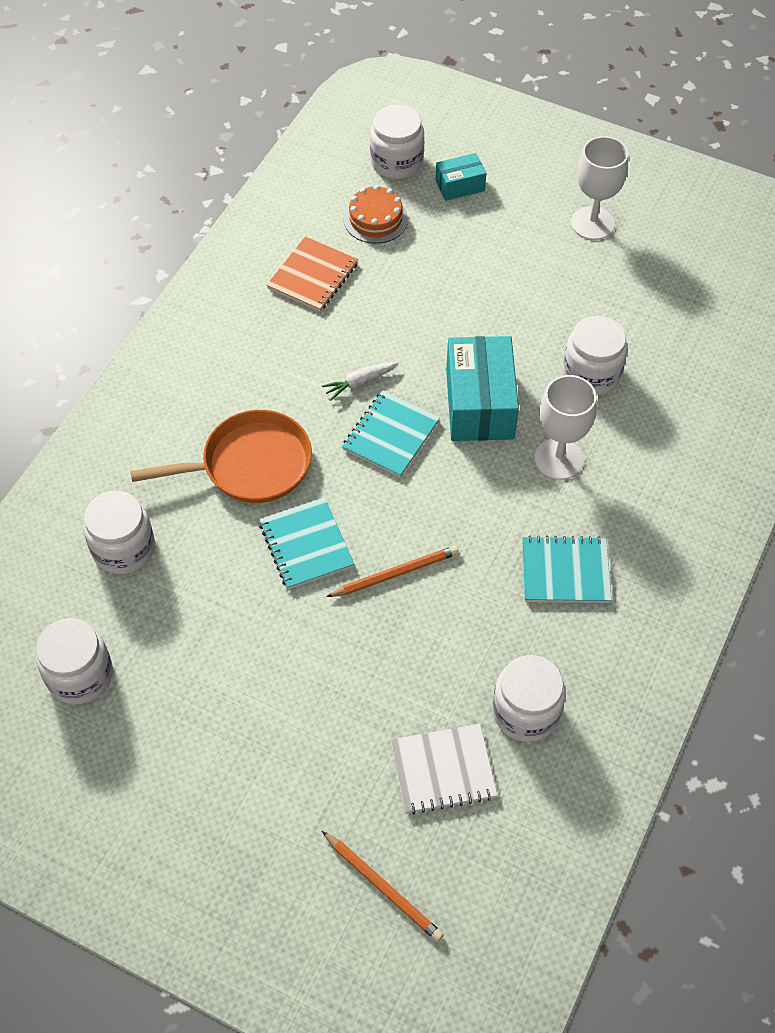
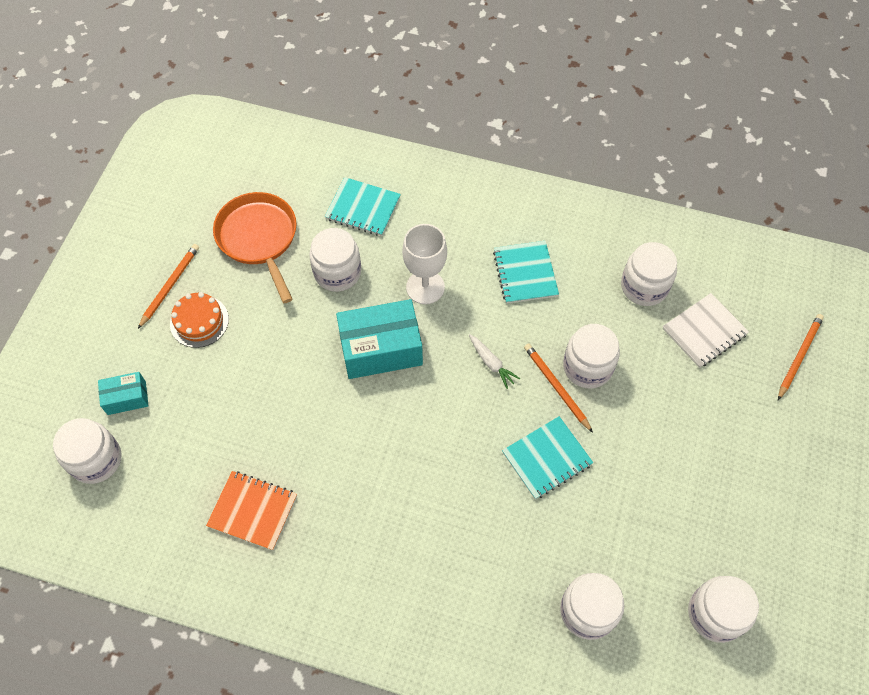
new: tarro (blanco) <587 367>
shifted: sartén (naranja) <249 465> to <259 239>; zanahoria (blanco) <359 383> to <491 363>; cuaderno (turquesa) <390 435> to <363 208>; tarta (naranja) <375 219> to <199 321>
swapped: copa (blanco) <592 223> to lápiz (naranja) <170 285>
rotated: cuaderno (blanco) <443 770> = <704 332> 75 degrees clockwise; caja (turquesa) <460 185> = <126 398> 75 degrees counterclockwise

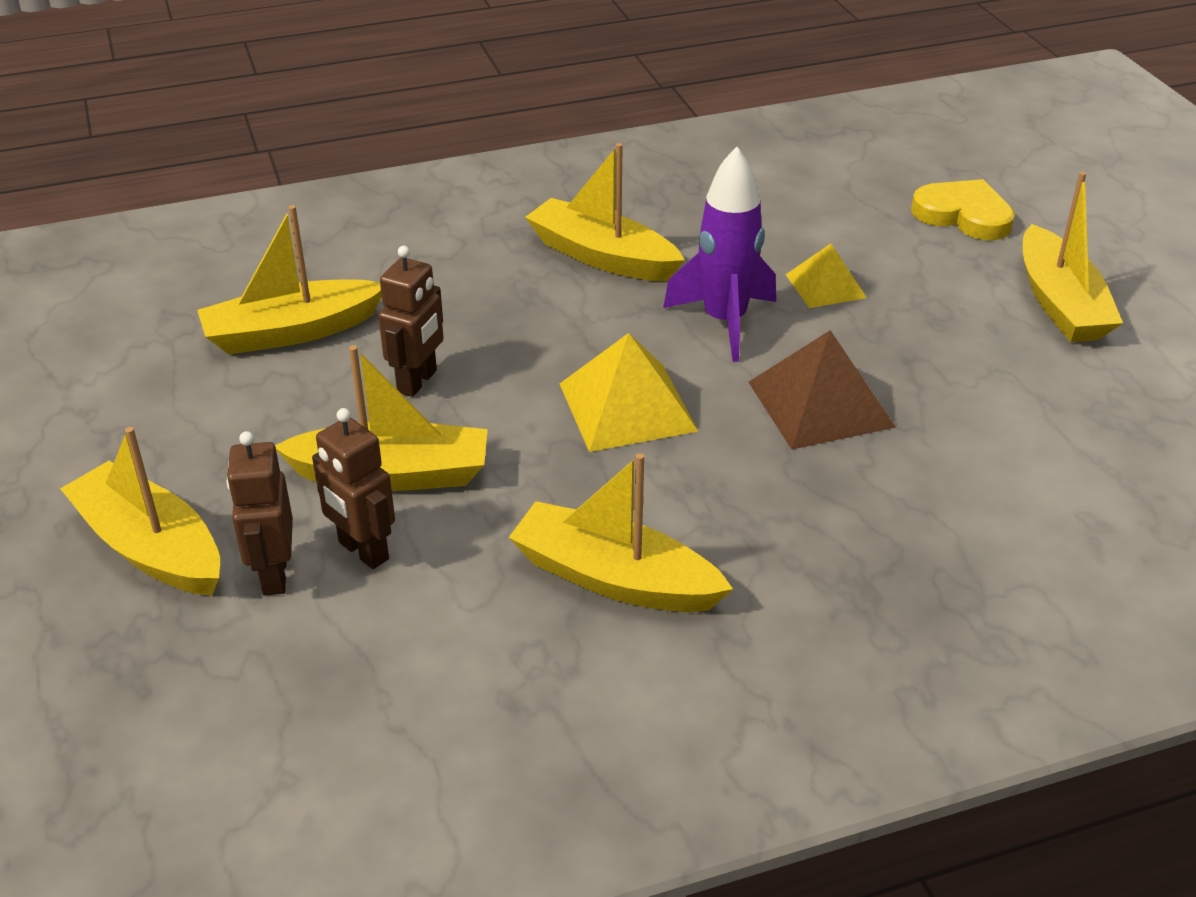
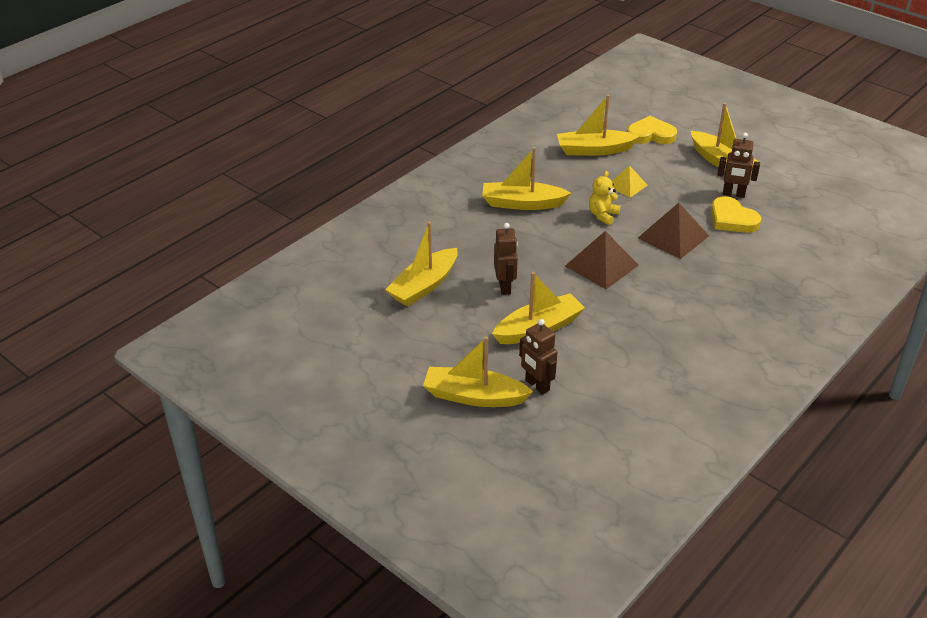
new: corazón (amarillo) <732 219>
shifted: robot (marrón) <363 551> to <733 194>; barco (amarillo) <614 578> to <594 150>
swapped: cohete (morado) <724 322> to osito (amarillo) <603 215>
repainted: pirámide (amarillo) <627 407> to pirámide (marrón) <601 265>

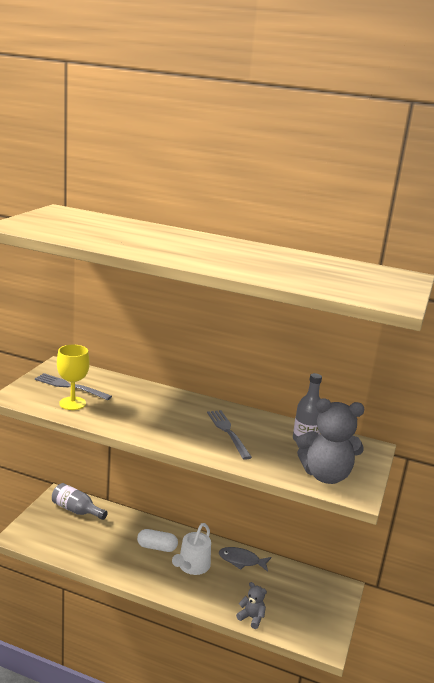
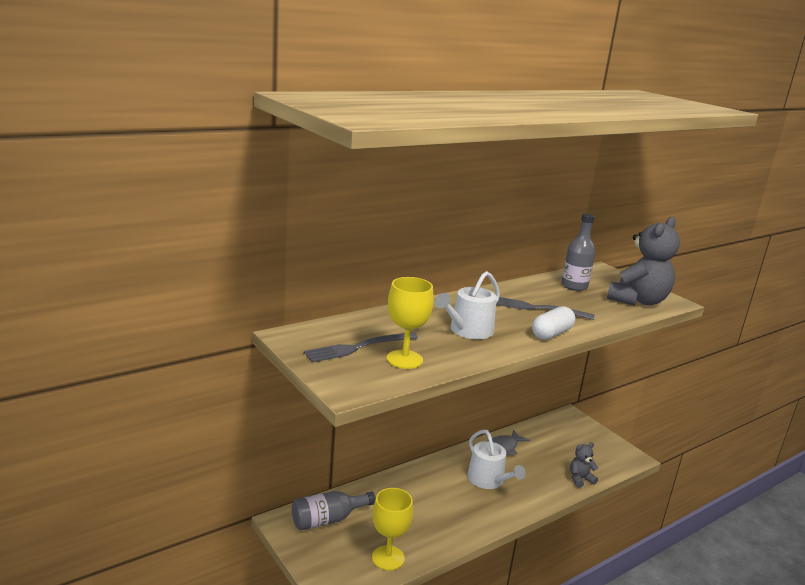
new: copa (amarillo) <388 558>; regadera (blanco) <468 331>
shifted: cápsula (blanco) <157 547> to <551 333>

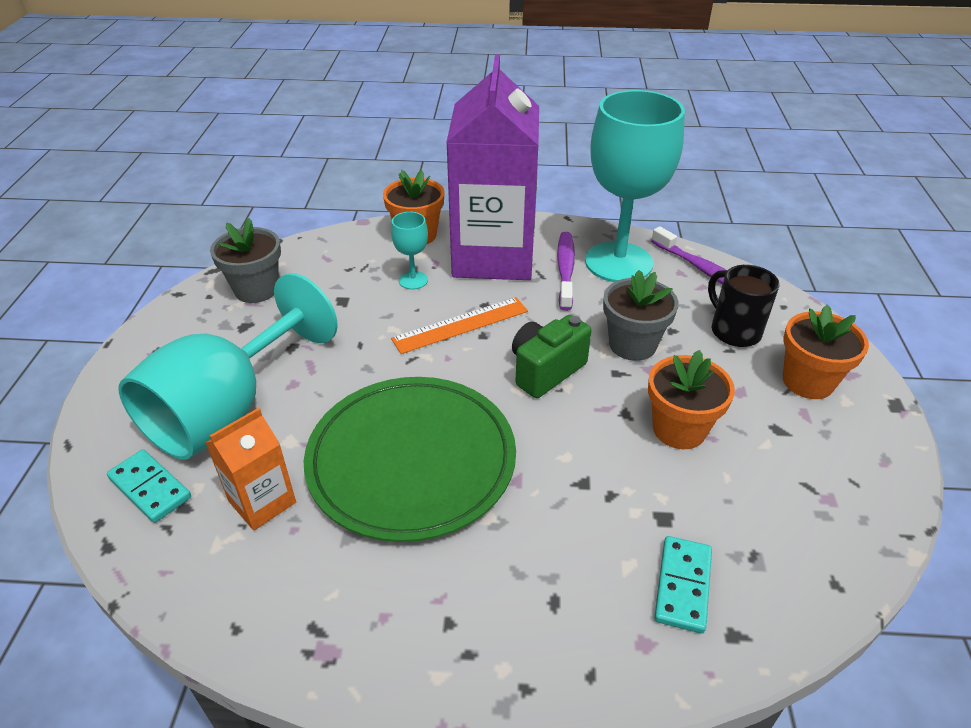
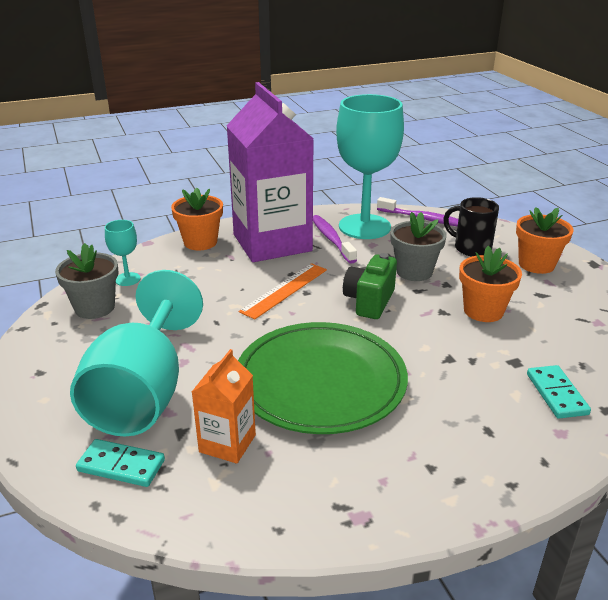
shifted: copa (turquesa) <413 280> to <127 279>

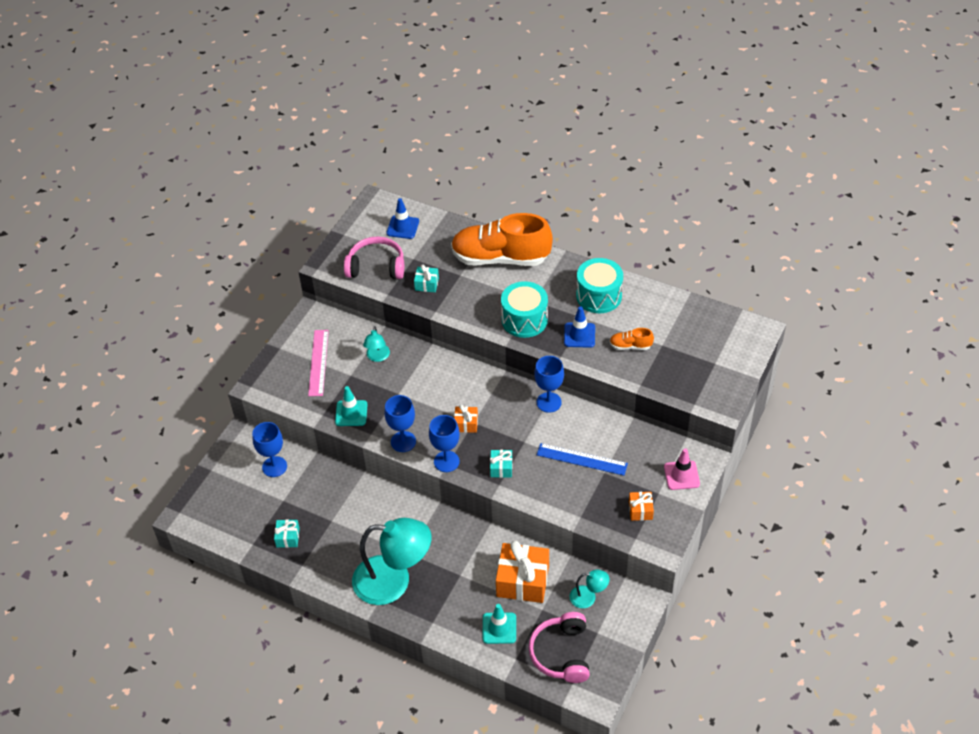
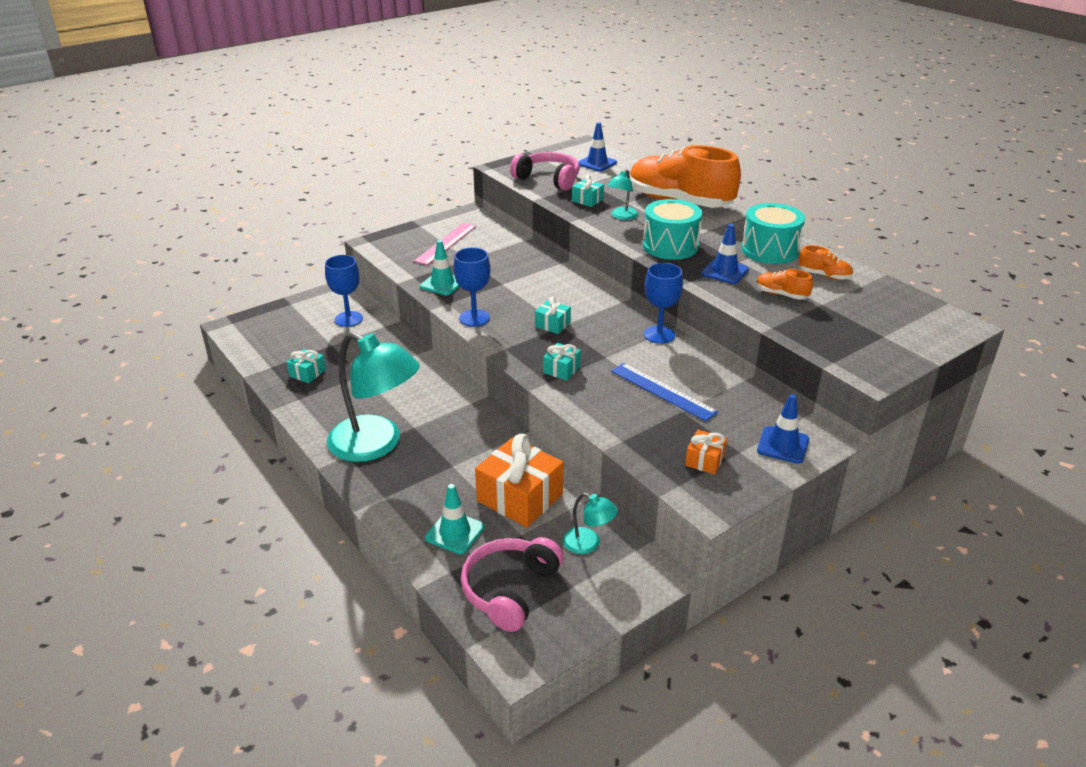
gone: copa (azul) <446 461>
new: zapato (naranja) <824 276>
shifted: lámpara (turquesa) <377 357> to <622 216>
repainted: regalo (naranja) <466 424> to regalo (turquesa) <552 324>; cono de tráfico (rosa) <681 475> to cono de tráfico (azul) <783 445>

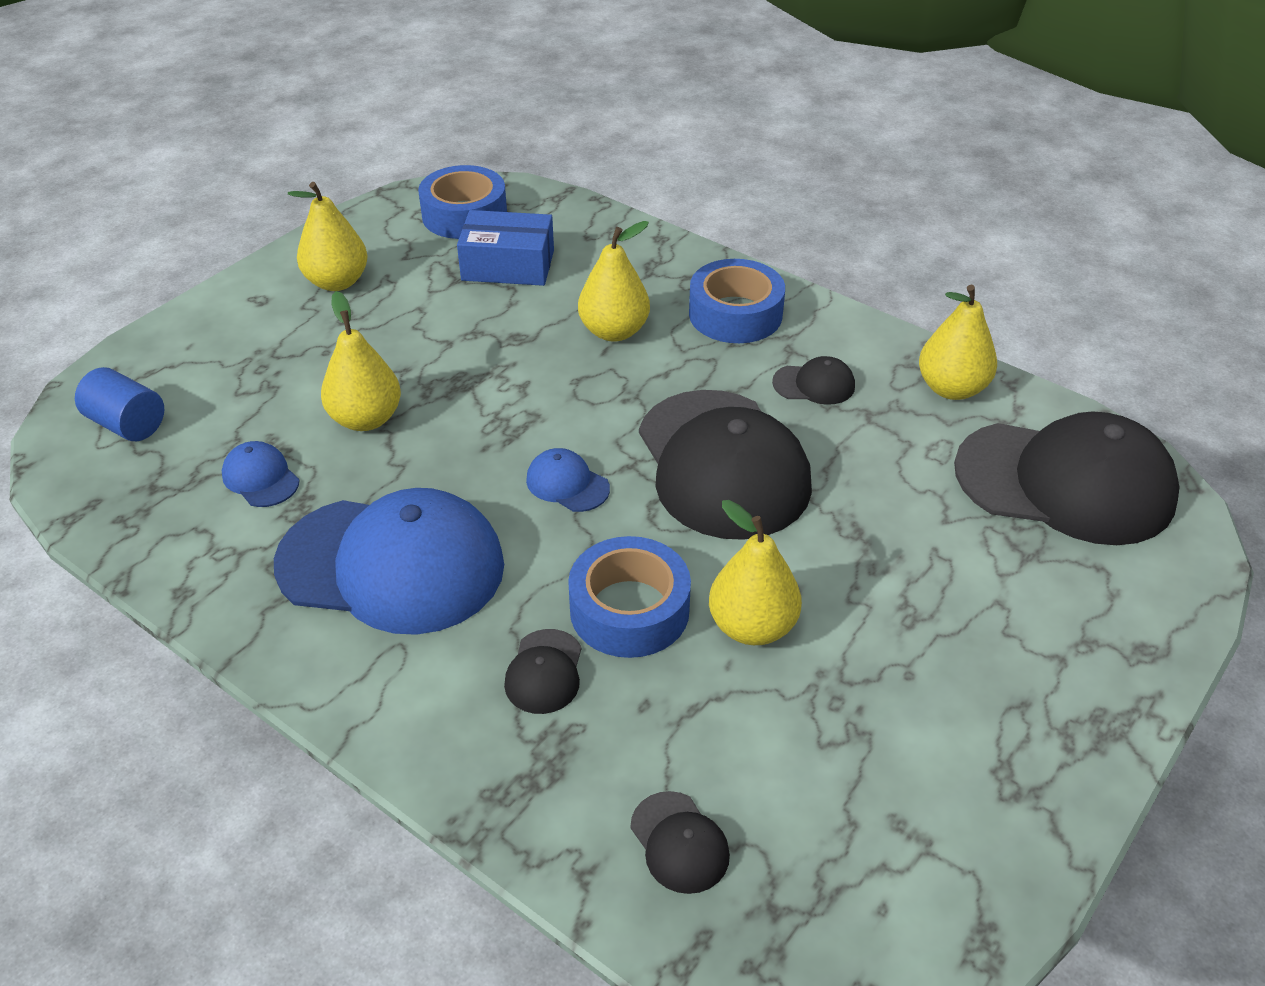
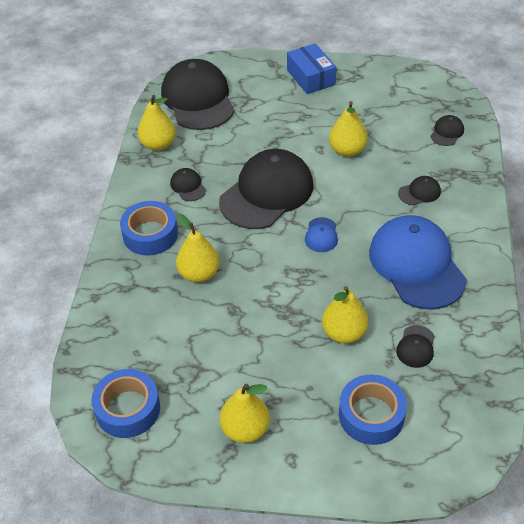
gone: cilindro (azul) <127 424>
shifted: caja (azul) <508 265> to <311 77>; cinta adhesiva (azul) <629 610> to <371 415>
repainted: gorra (azul) <260 478> to gorra (negro) <416 346>

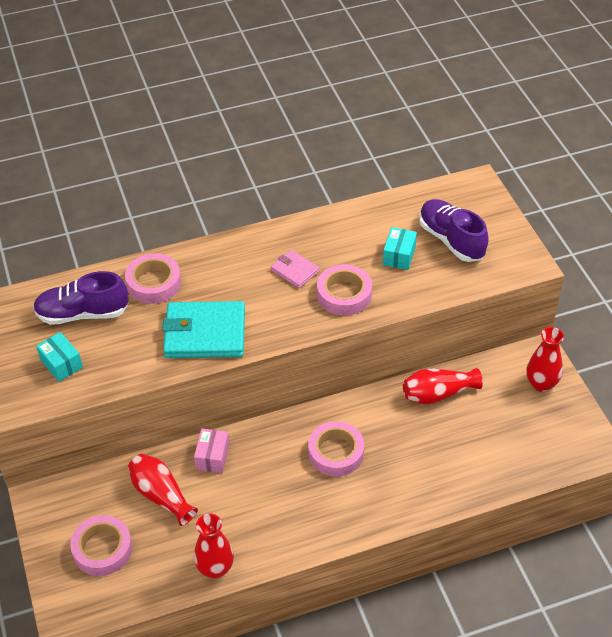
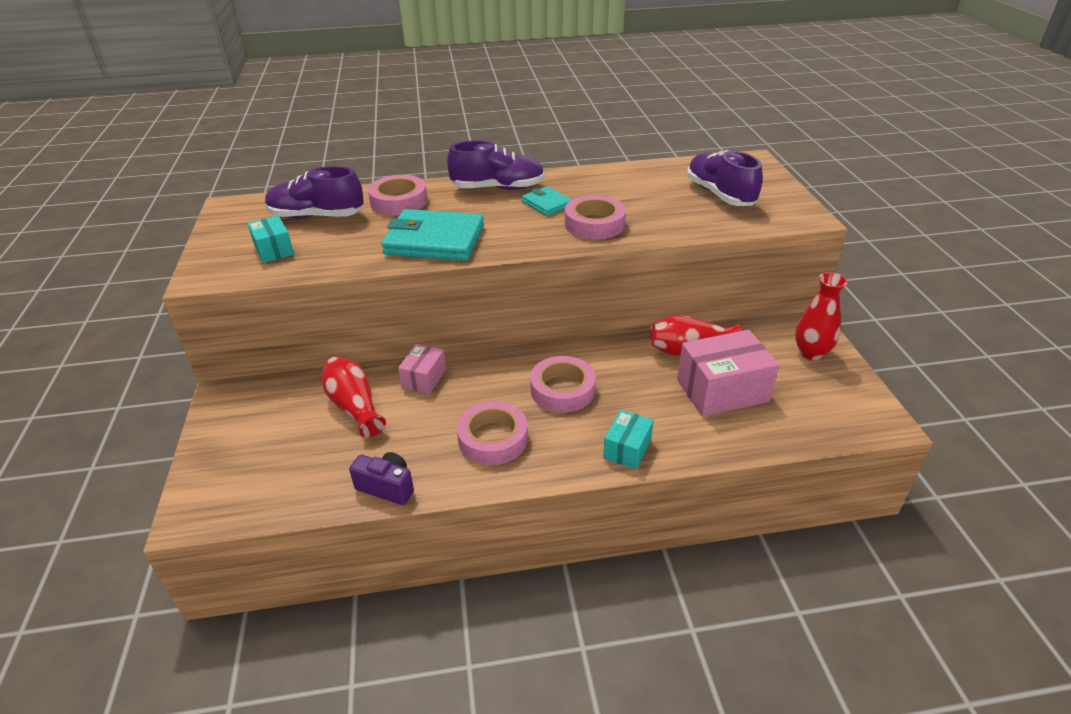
new: zapato (morado) <498 188>; caja (rosa) <722 390>
shifted: cinta adhesiva (rosa) <102 549> to <493 439>; caja (turquesa) <399 256> to <627 449>
swapped: florero (rojo) <215 568> to cámara (morado) <387 487>
repainted: cartera (rosa) <295 271> to cartera (turquesa) <547 203>

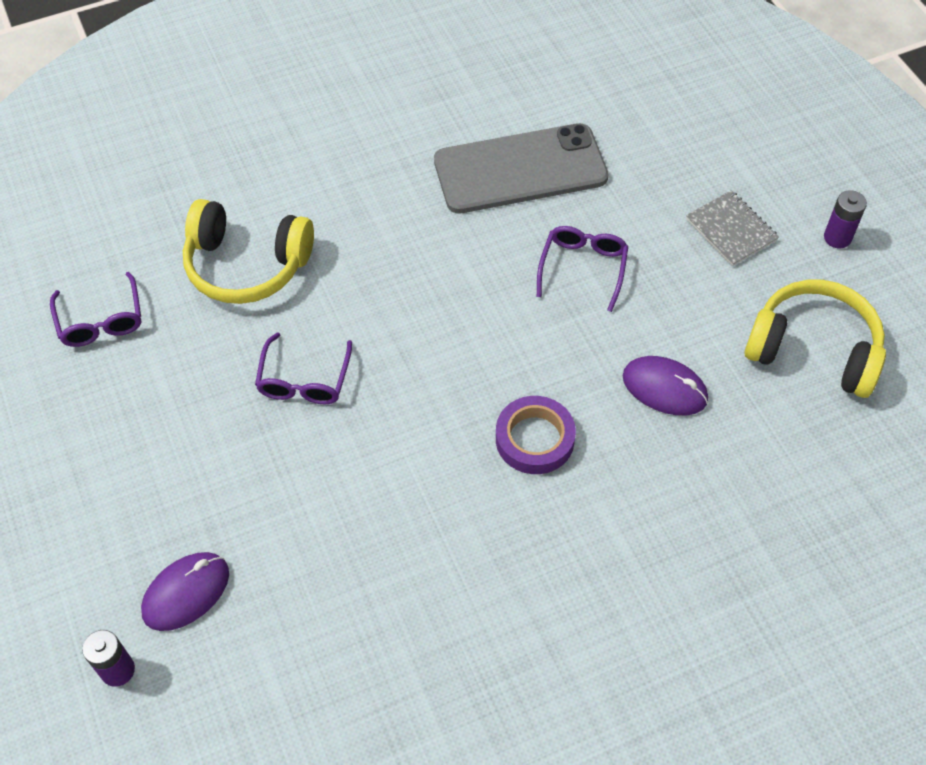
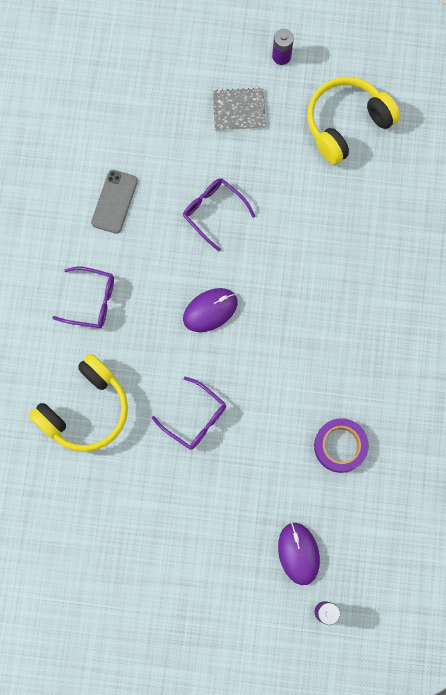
shifted: gafas (morado) <101 320> to <91 301>; cinta adhesiva (morado) <534 439> to <340 446>; ratón (morado) <664 388> to <210 310>
scaled: móvil (gris) <520 169> = <114 201> x0.52

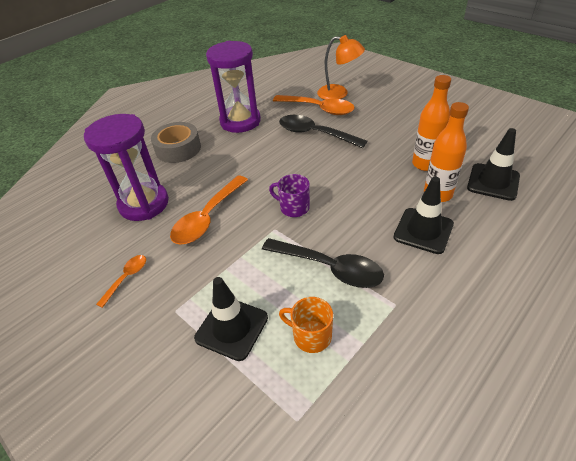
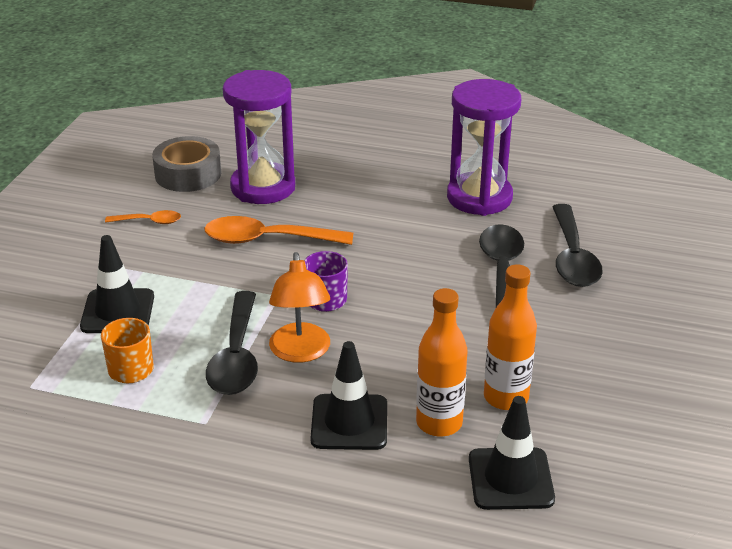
shifted: cinta adhesiva (gris) <178 149> to <188 174>; lámpara (naranja) <339 94> to <300 352>
repainted: cuchara (naranja) <319 109> to cuchara (negro) <572 257>

